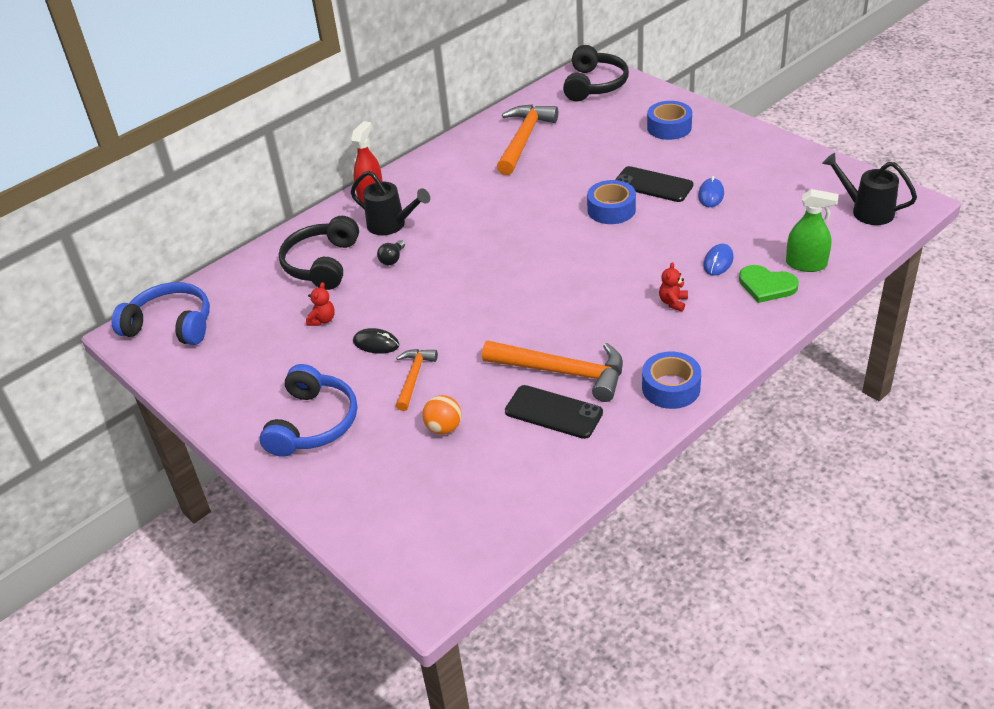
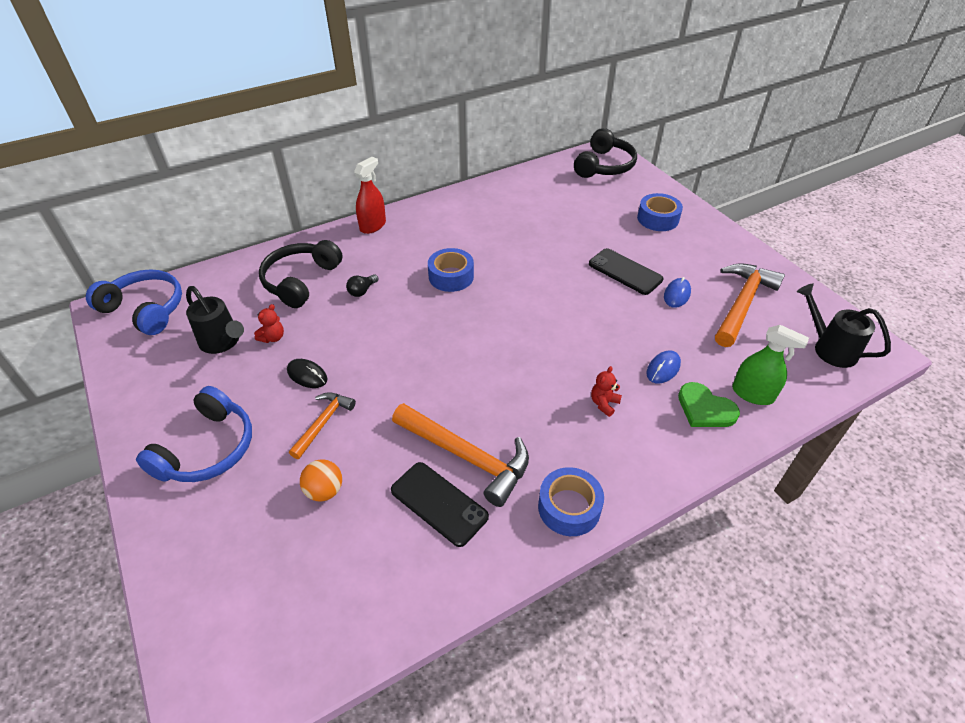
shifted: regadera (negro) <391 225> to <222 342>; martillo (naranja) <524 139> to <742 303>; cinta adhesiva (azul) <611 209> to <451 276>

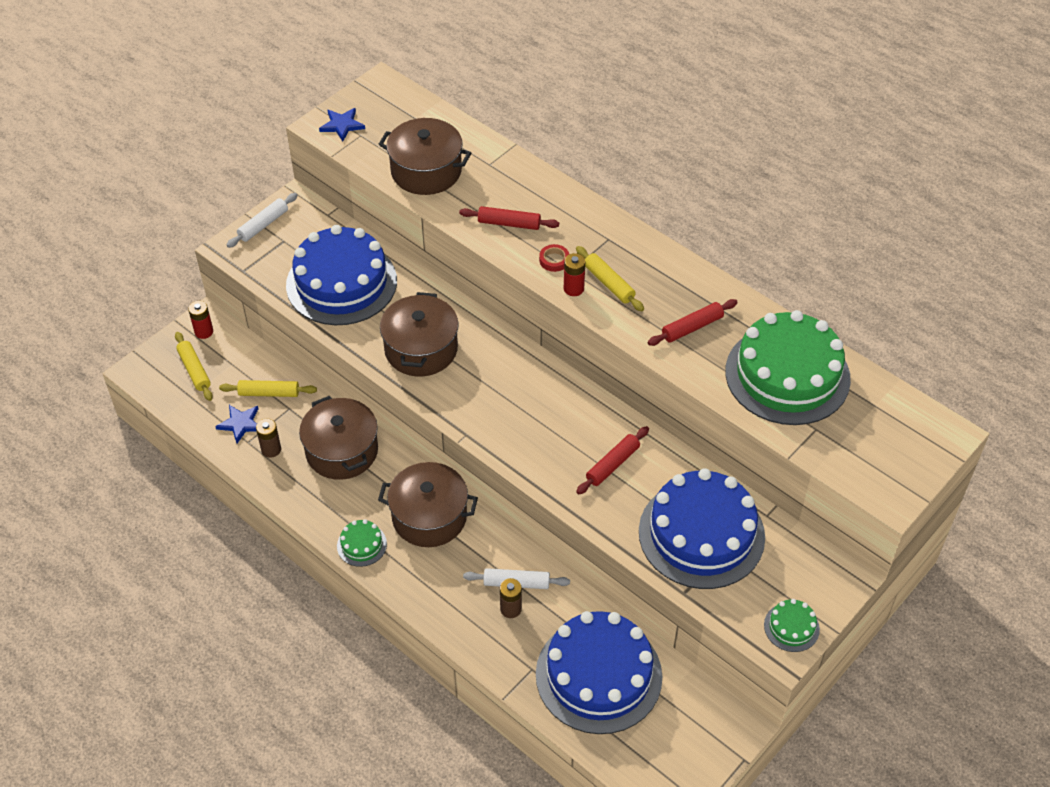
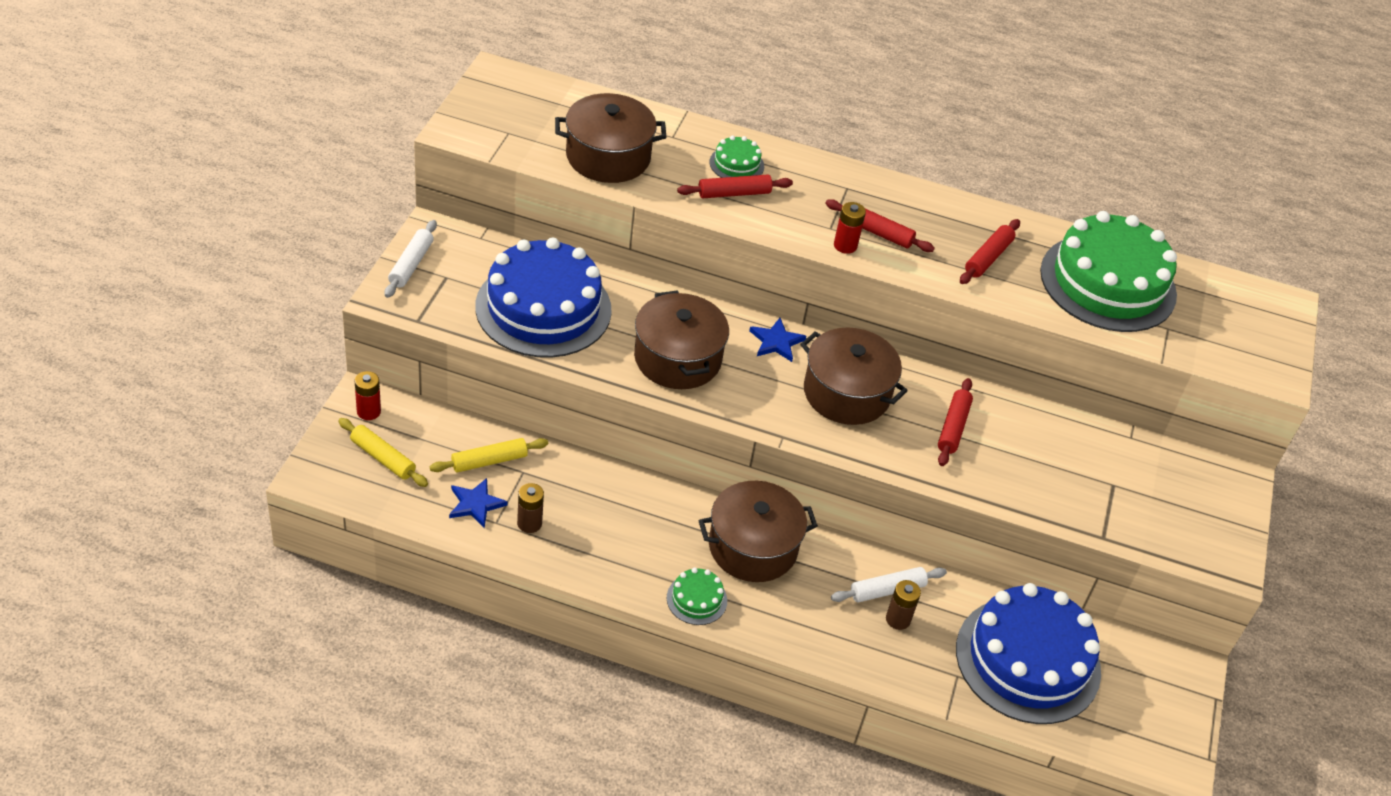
gone: cinta adhesiva (rojo) <554 260>; tarta (azul) <701 534>
shifted: olla (marrón) <342 451> to <846 393>; estrella (azul) <342 125> to <776 342>; tarta (verde) <791 627> to <736 164>
repainted: rodillo (amarillo) <609 283> to rodillo (rojo) <877 232>

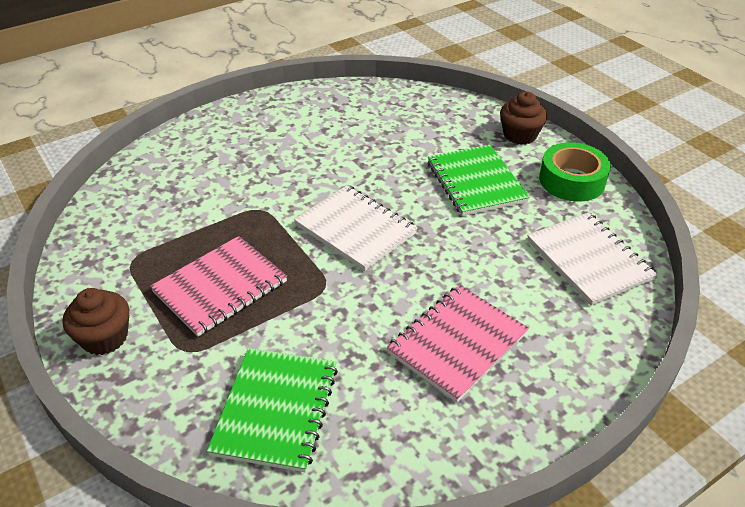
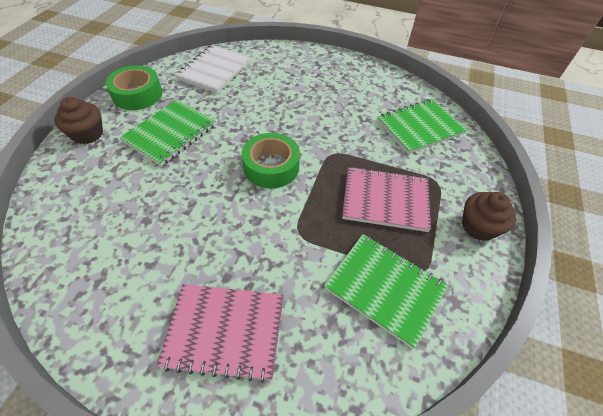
new: cuaderno (verde) <384 288>
shifted: cuaderno (rosa) <457 343> to <225 331>
swapped: cuaderno (blanco) <355 229> to cinta adhesiva (verde) <271 167>

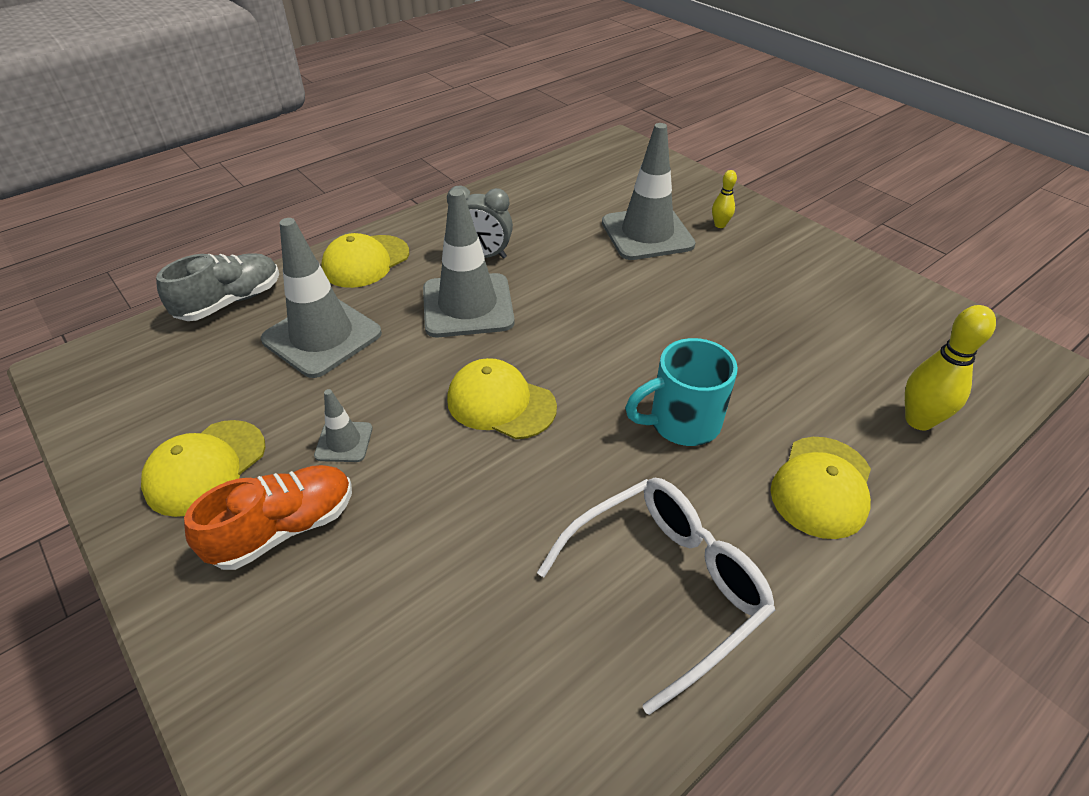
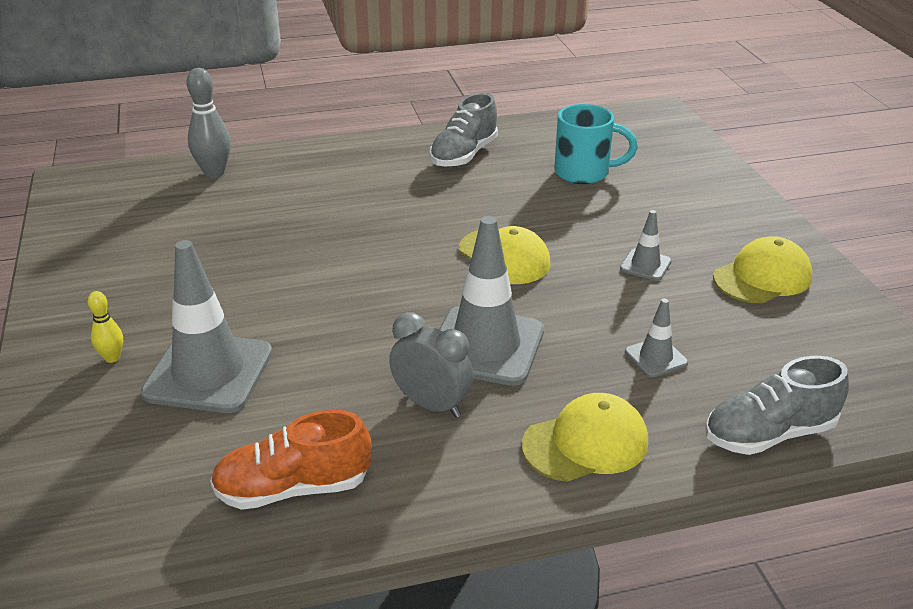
gone: gorra (amarillo) <822 486>
shifted: zapato (naranja) <284 528> to <293 488>; taza (turquesa) <682 423> to <584 173>
swapped: gafas (blanco) <666 585> to zapato (gris) <464 155>
repainted: bolo (amarillo) <919 420> to bolo (gris) <214 172>
scaled: cono de tráfico (gris) <322 336> = <656 357> x0.47

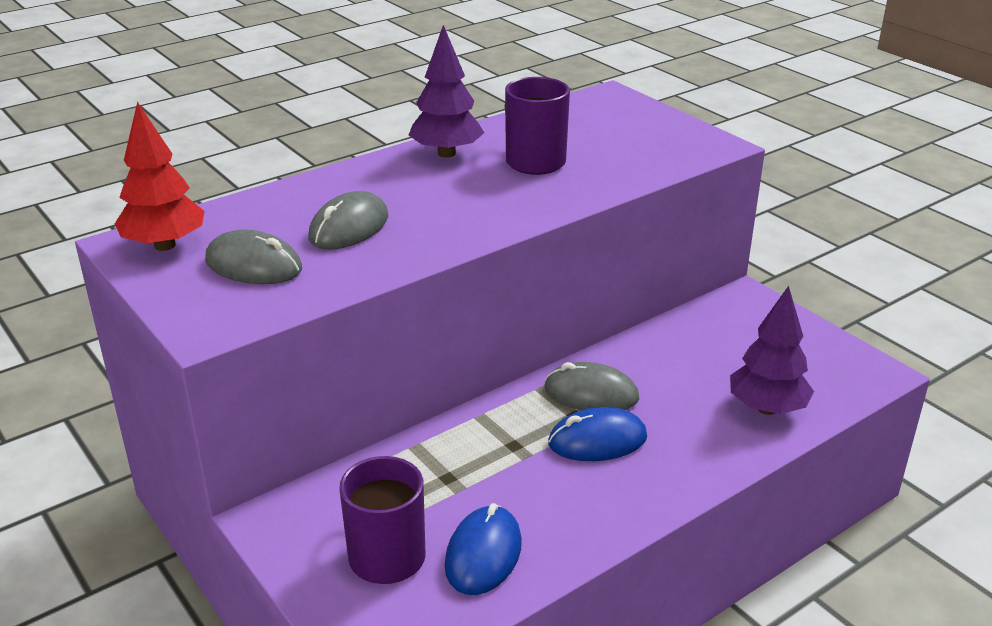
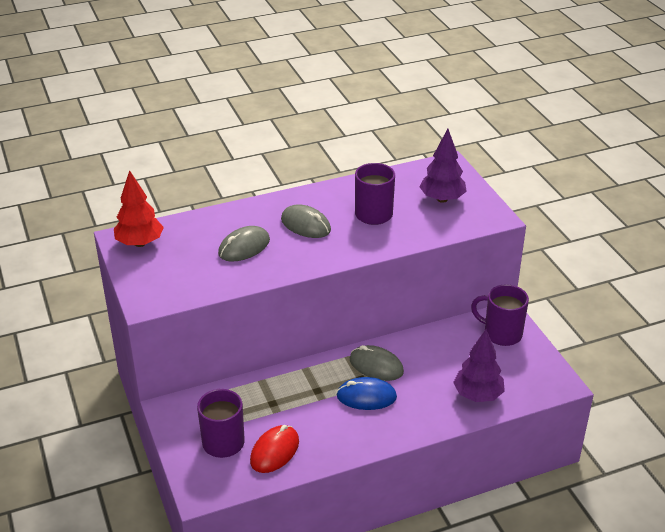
new: taza (morado) <501 334>
shifted: ratón (gris) <253 265> to <305 225>; árbol (morado) <446 153> to <442 199>
repainted: ratón (azul) <483 554> to ratón (rojo) <275 451>

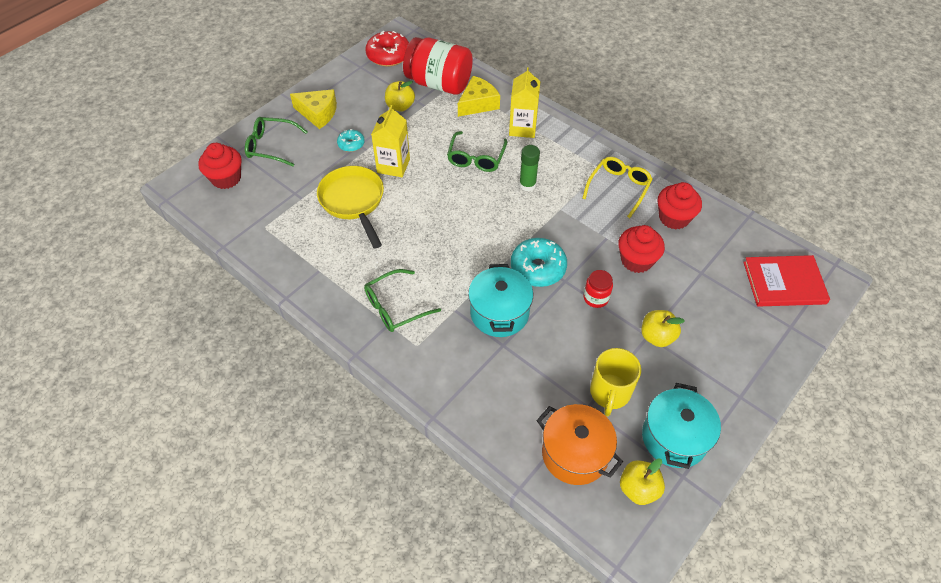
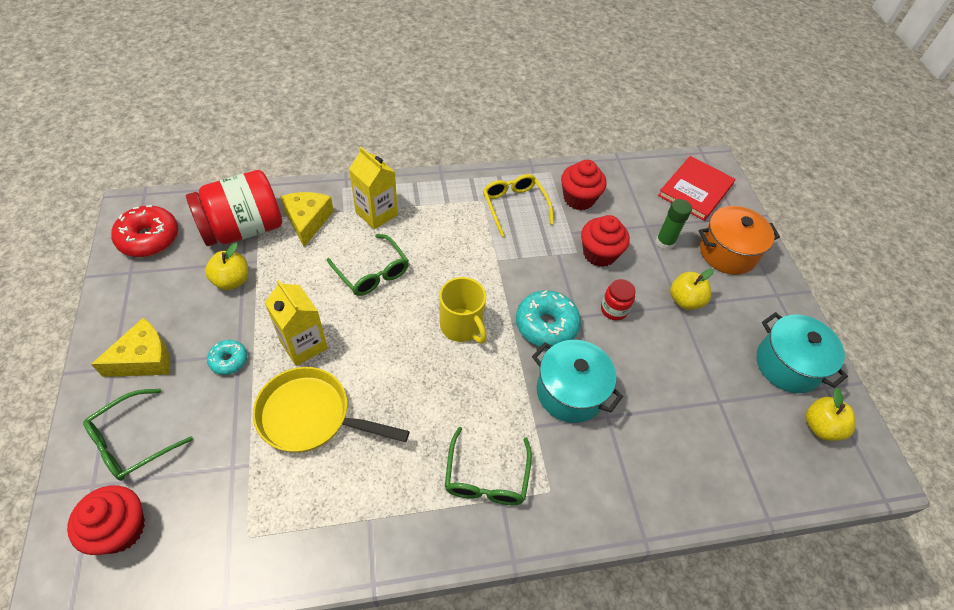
shifted: barra de pegamento (verde) <527 185> to <664 242>; olla (naranja) <575 454> to <727 252>; taza (amarillo) <609 393> to <461 326>

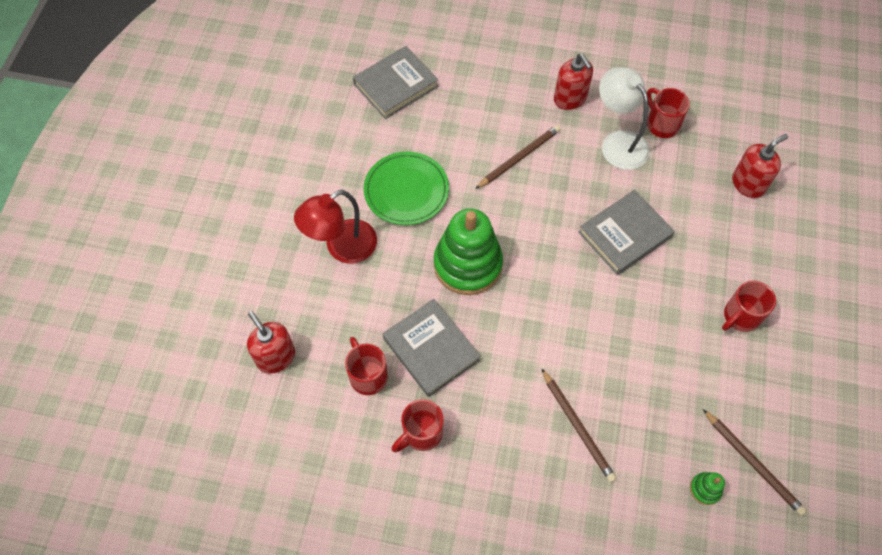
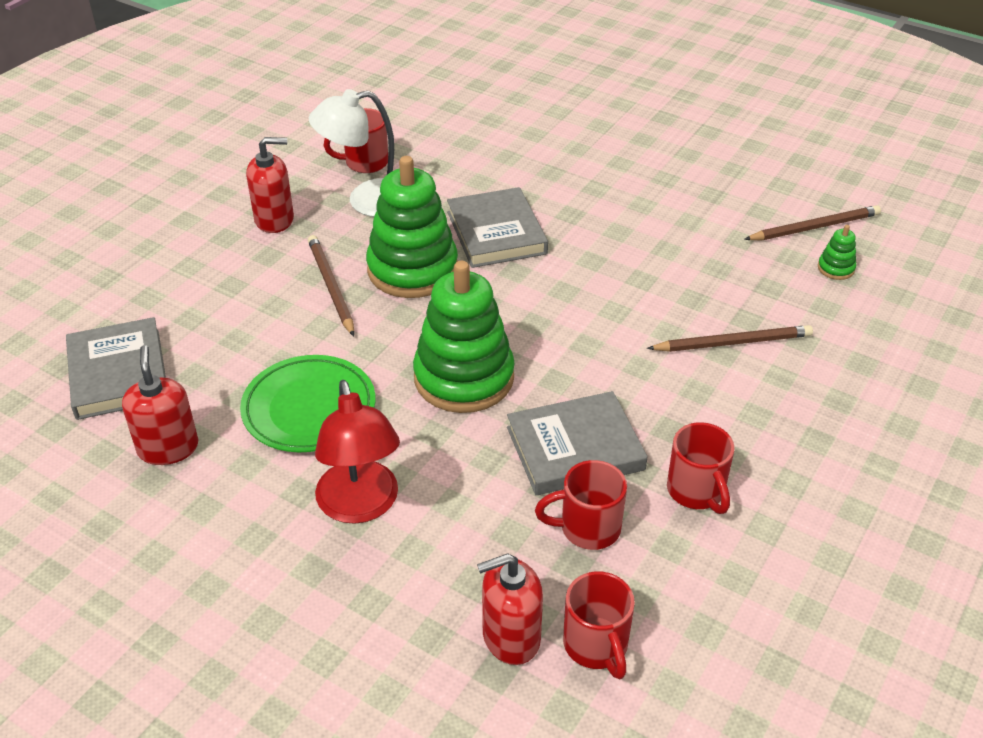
new: juguete apilable (verde) <412 269>
shifted: taza (rojo) <740 316> to <596 645>; dispensador de jabón (rojo) <748 184> to <168 448>

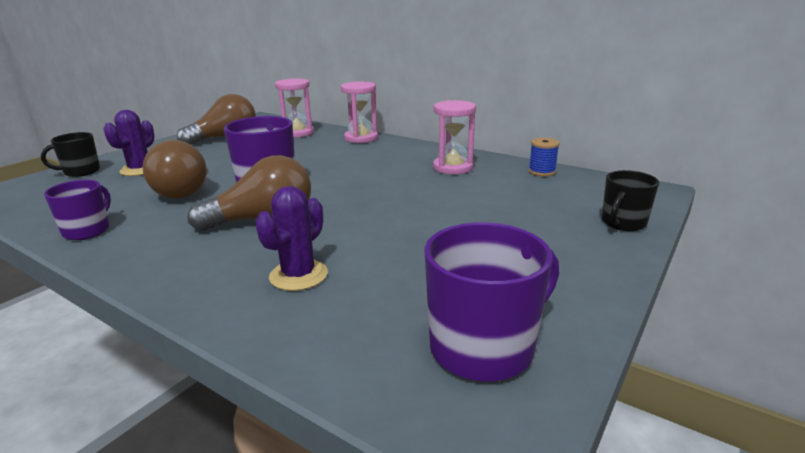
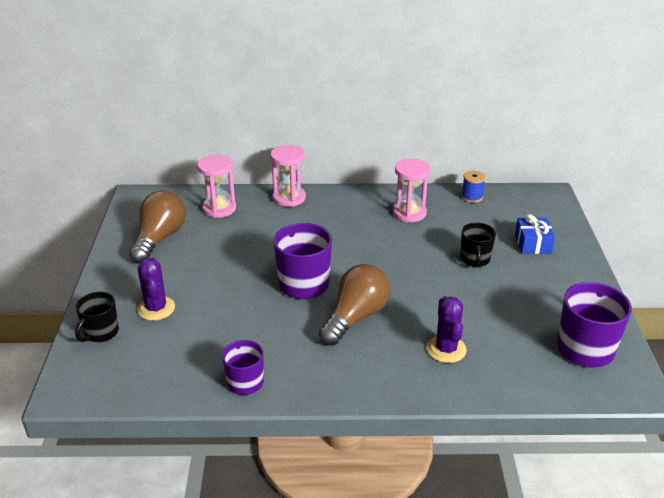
gone: bombilla (marrón) <184 190>
new: regalo (azul) <533 243>
shifted: taza (negro) <623 223> to <475 259>

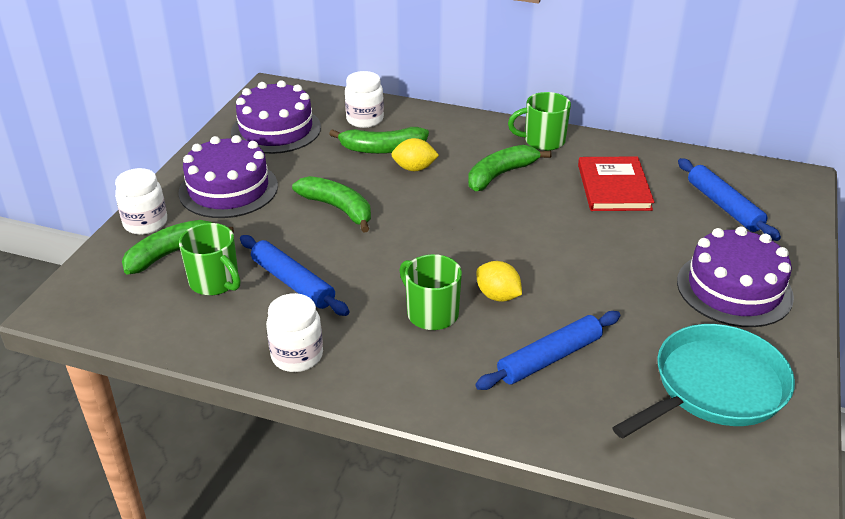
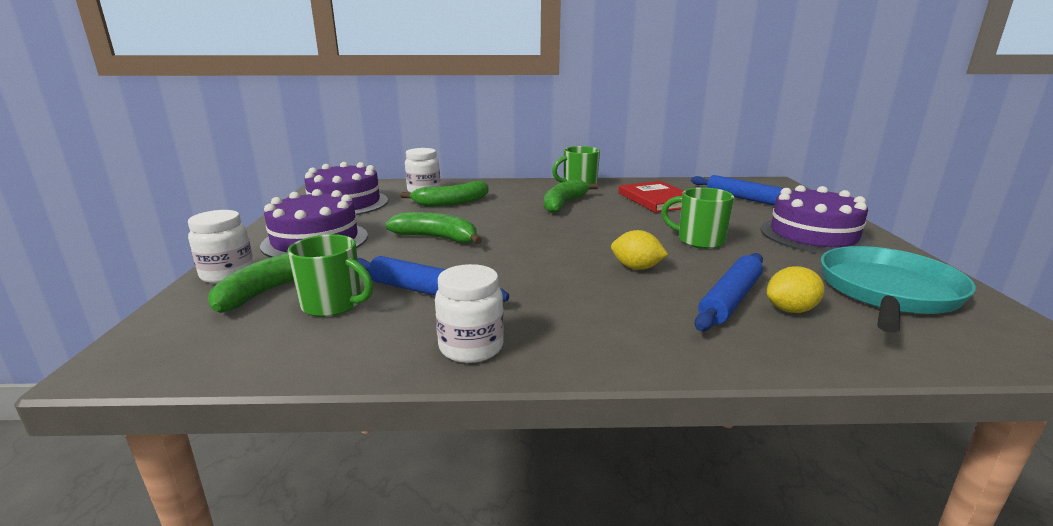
shifted: limón (amarillo) <414 168> to <791 310>; taza (verde) <431 313> to <699 241>

